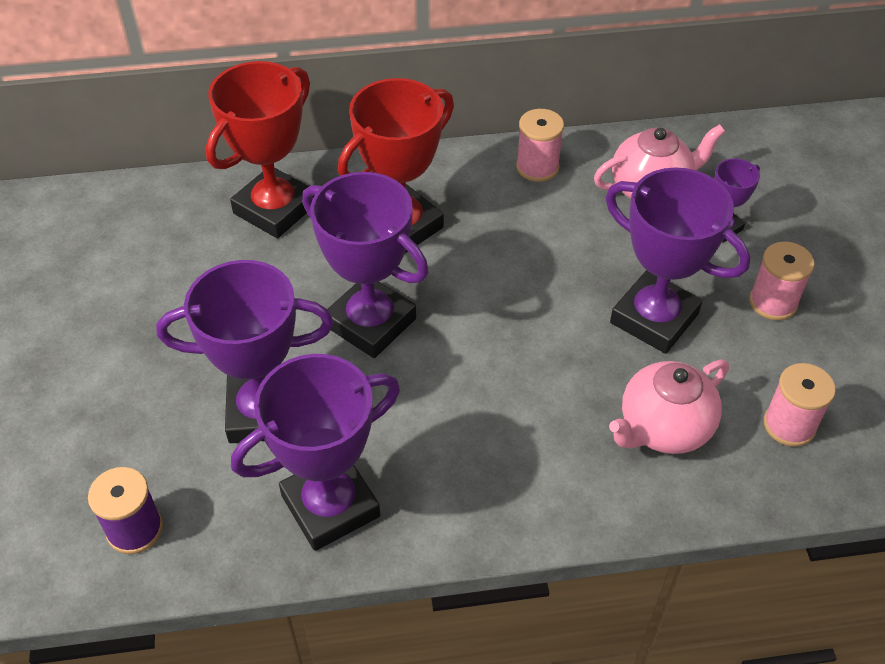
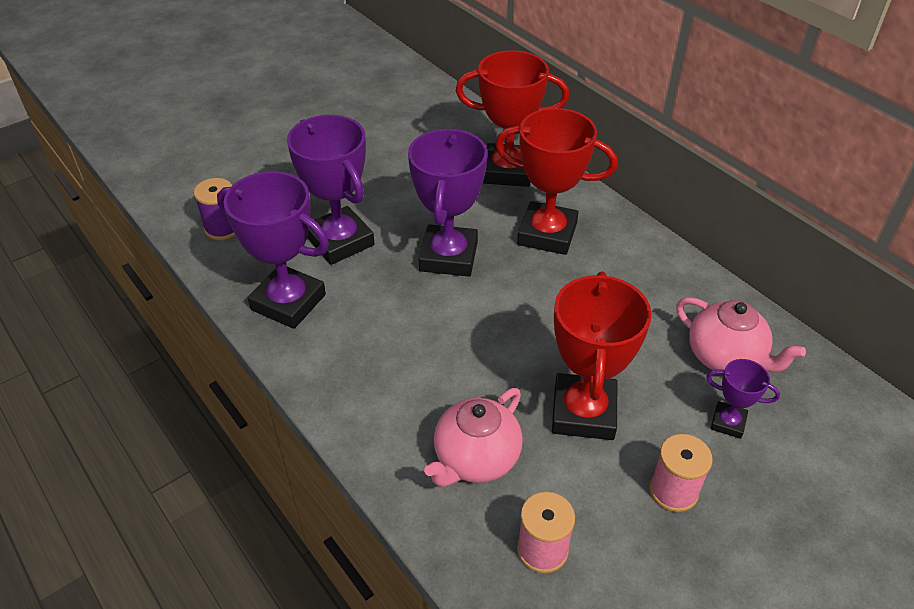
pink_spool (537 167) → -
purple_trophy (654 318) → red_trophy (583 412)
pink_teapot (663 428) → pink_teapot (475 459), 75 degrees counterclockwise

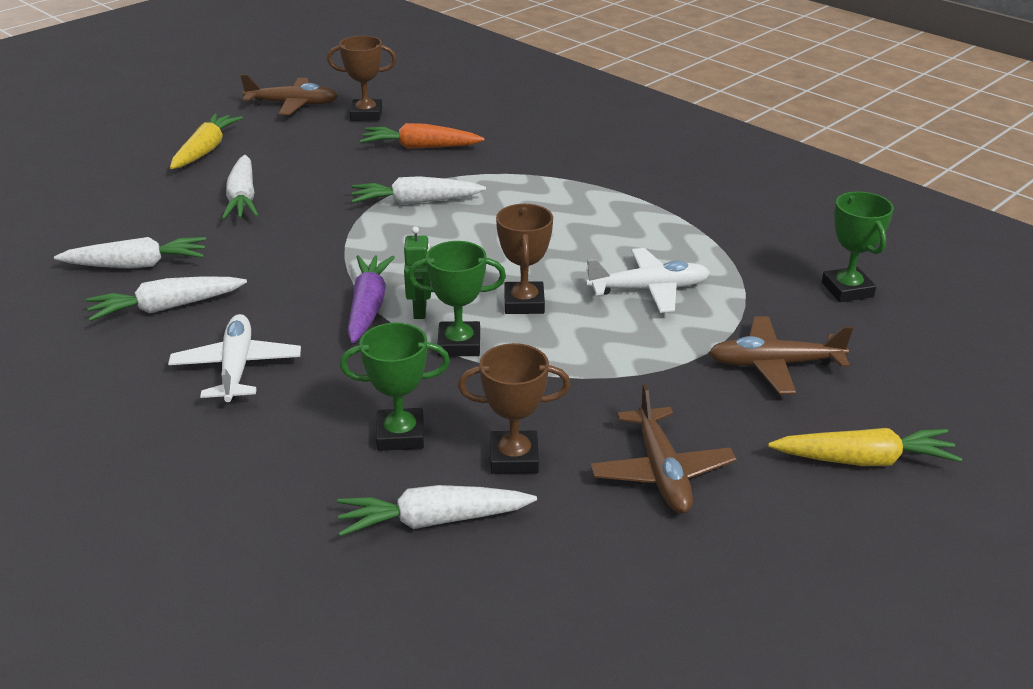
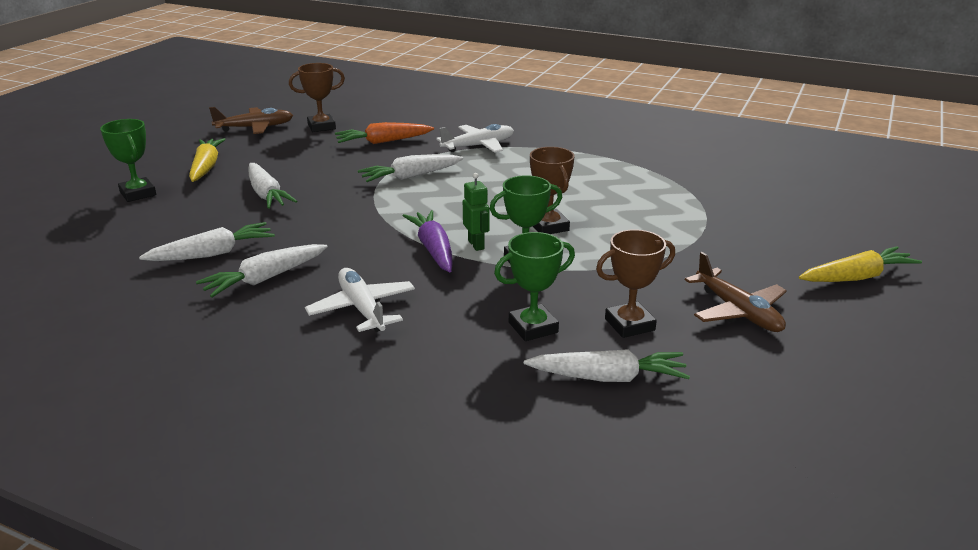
green_trophy (847 289) → green_trophy (138 193), move
white_plane (649 289) → white_plane (478 146), move
brown_plane (774 364) → -
white_carrot (433 520) → white_carrot (608 377), 150 degrees counterclockwise

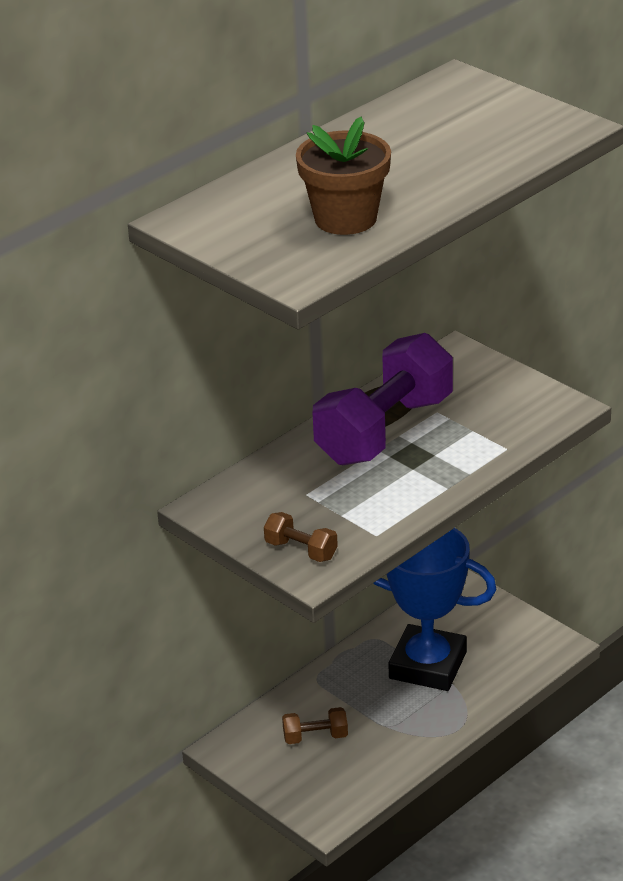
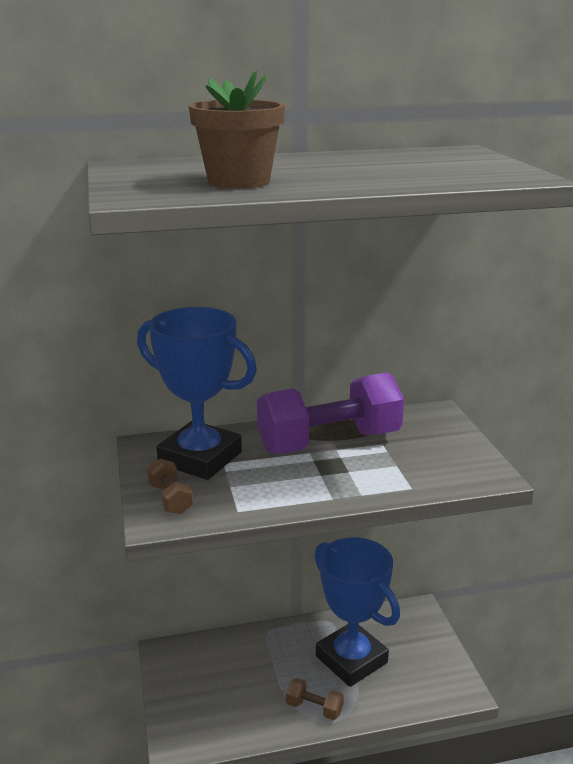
brown_dumbbell (315 737) → brown_dumbbell (314 708), move
- → blue_trophy (200 458)

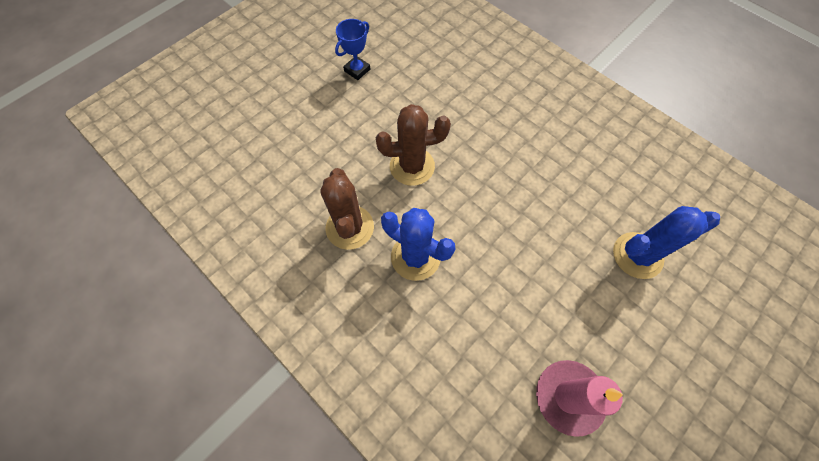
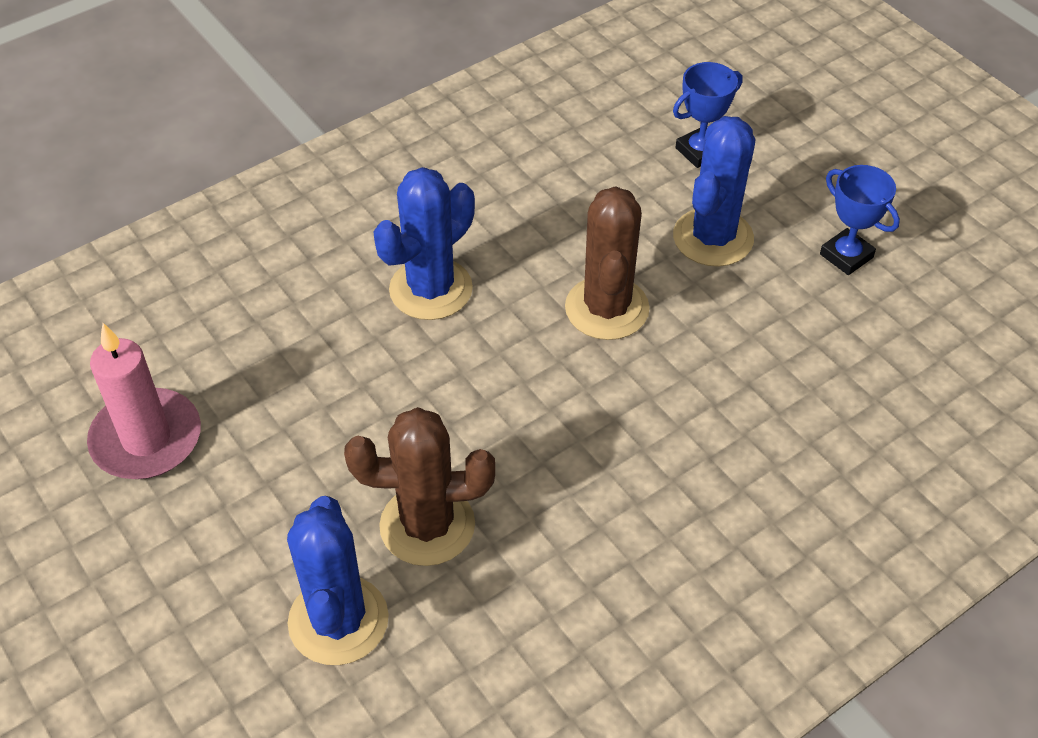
brown_cactus (350 227) → brown_cactus (427 525), move
- → blue_trophy (700 151)
- → blue_cactus (713 238)

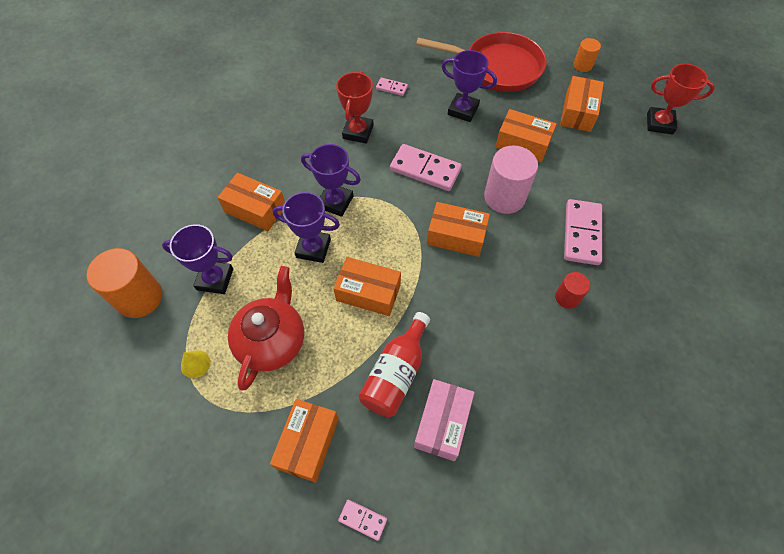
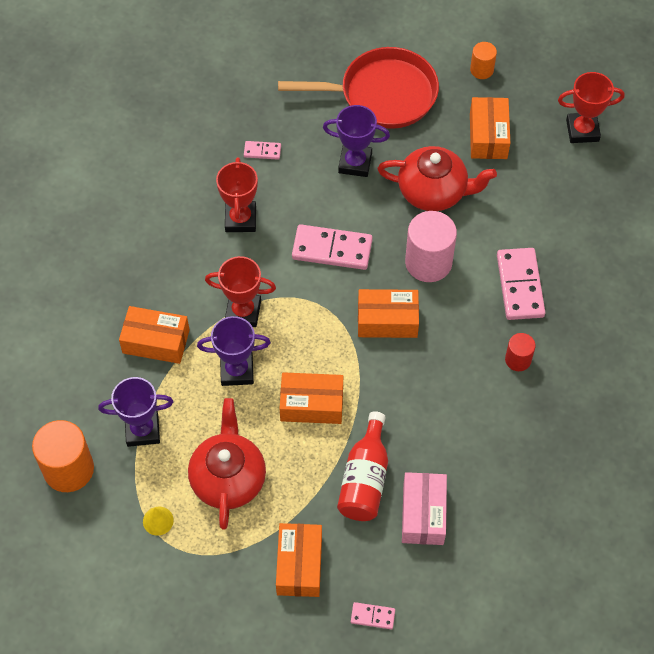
orange_box (522 144) → red_teapot (434 191)
purple_trophy (335 202) → red_trophy (243 312)

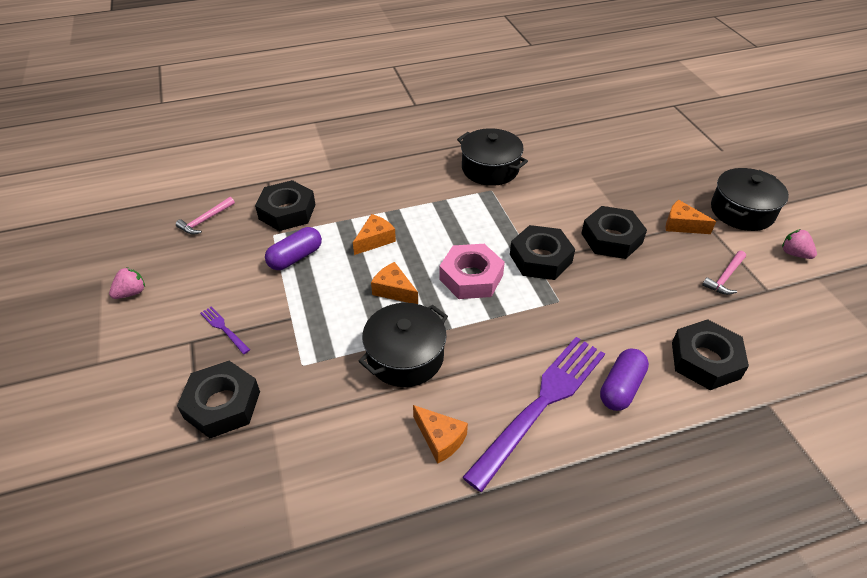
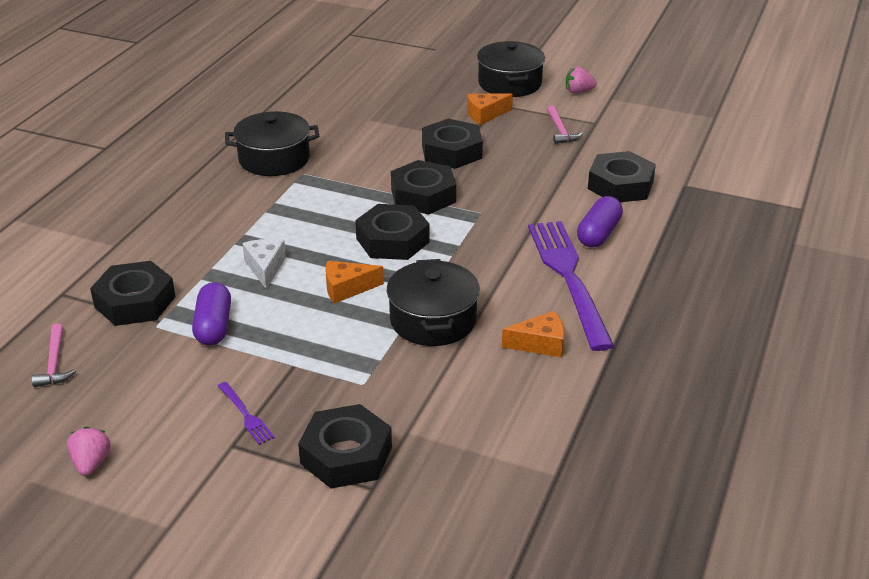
orange_cheese (375 240) → white_cheese (265 268)
pink_nut (471 277) → black_nut (392 240)
purple_fork (224 328) → purple_fork (246 415), 120 degrees counterclockwise
purple_capsule (621 387) → purple_capsule (598 234), 45 degrees clockwise

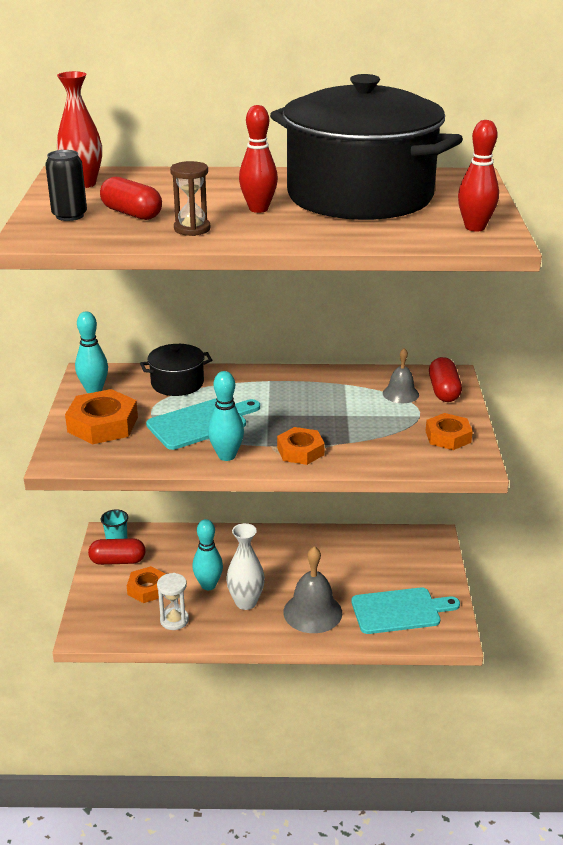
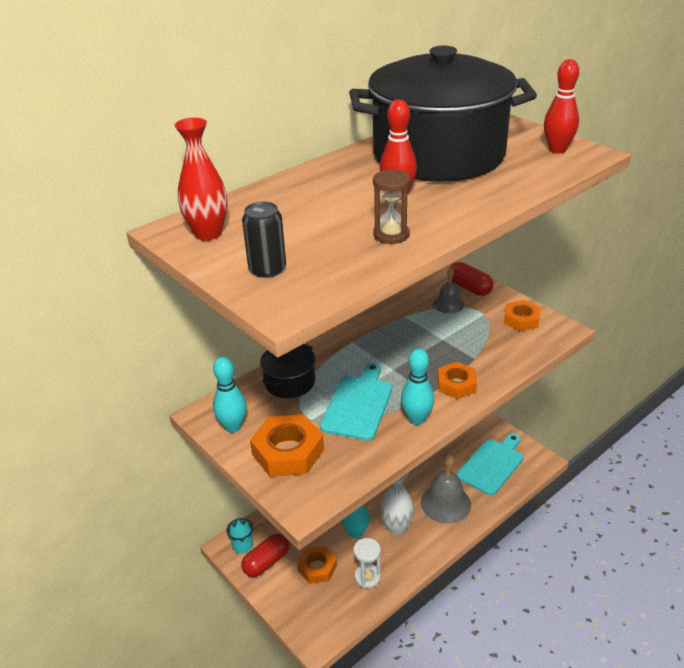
red_capsule (132 214) → -

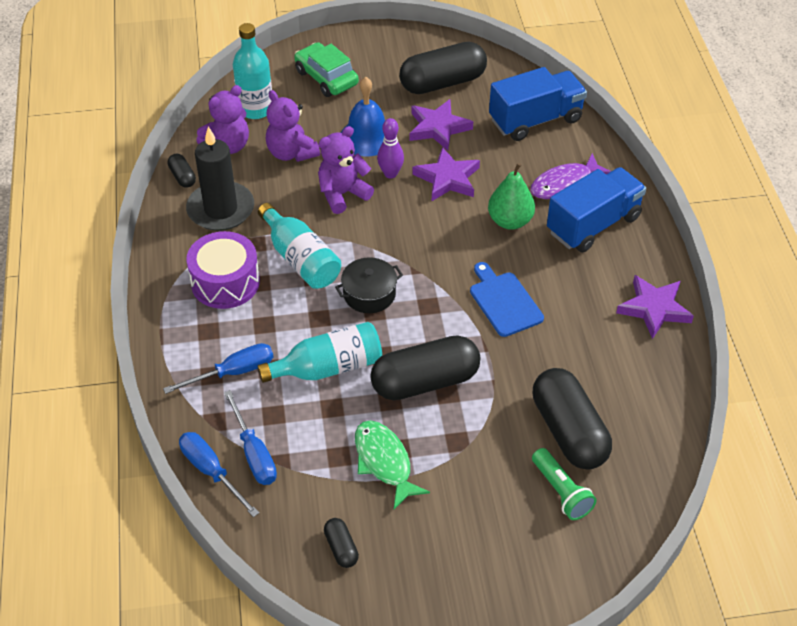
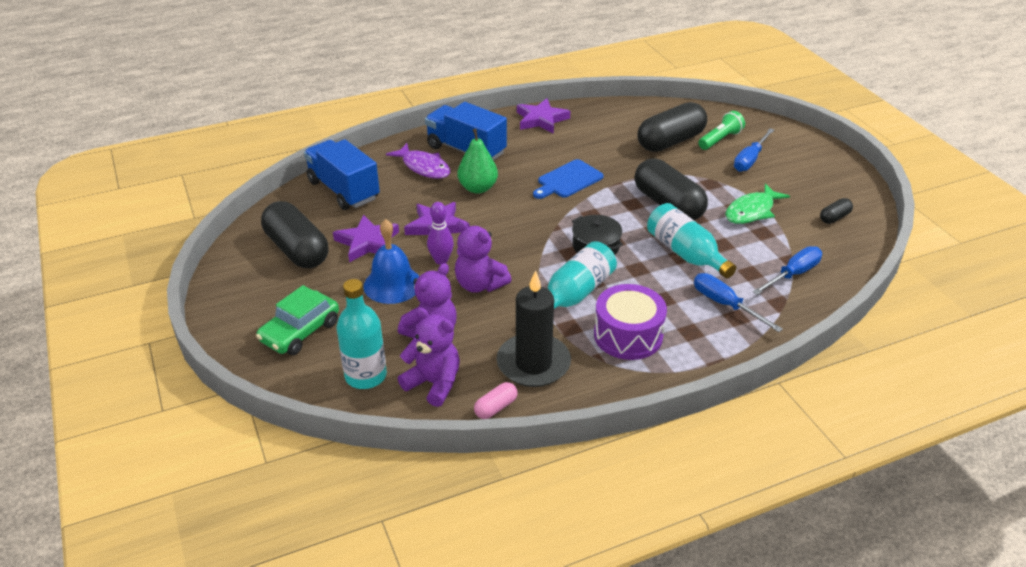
black_capsule (182 177) → pink_capsule (496 407)
blue_screwdriver (211 472) → blue_screwdriver (750 160), move

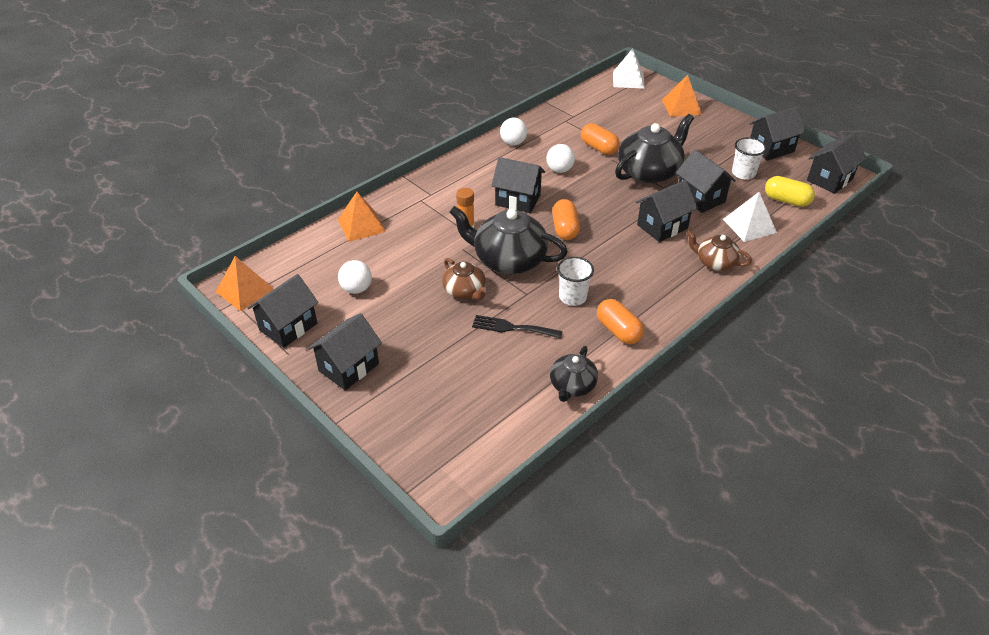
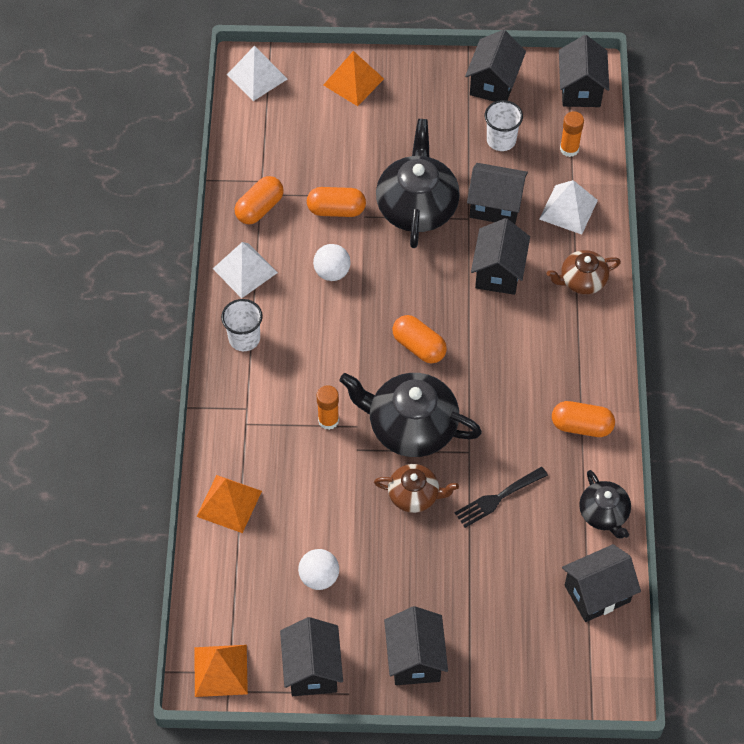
white_ball (513 143) → white_pyramid (245 270)
black_house (518 200) → black_house (597 593), move
yellow_capsule (786 200) → orange_glue_stick (569 149)
black_teapot (508 259) → black_teapot (411 427), 45 degrees clockwise
white_cup (572 297) → white_cup (244 338), move
- → orange_capsule (259 208)

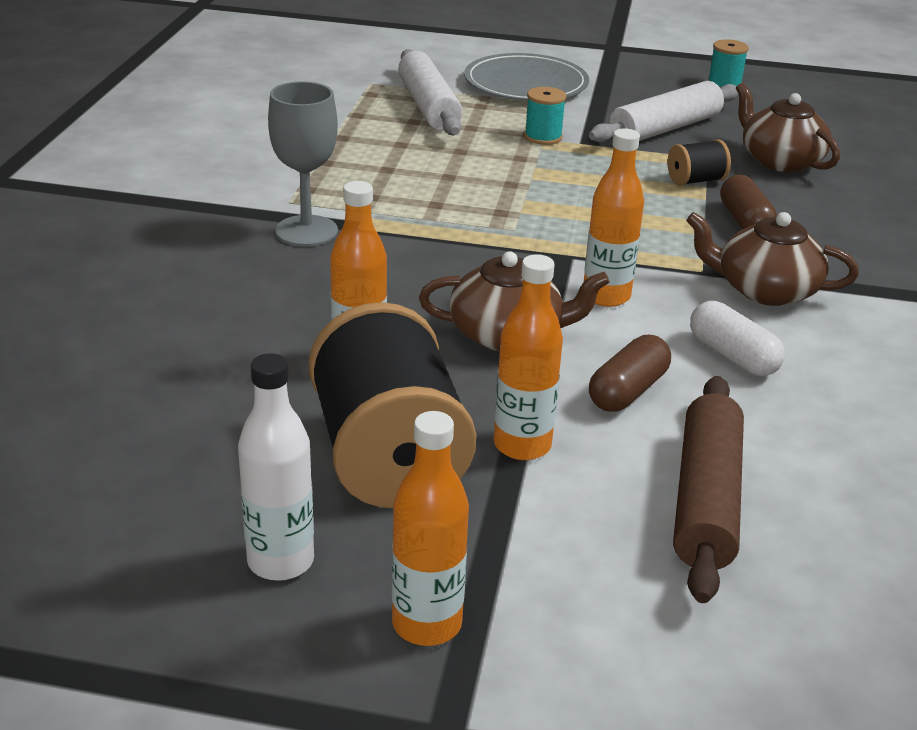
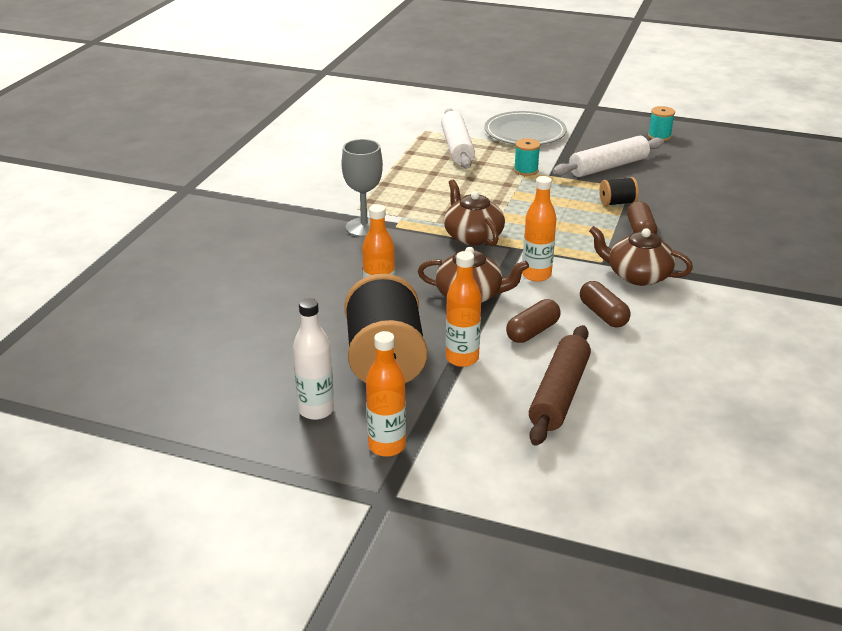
brown_teapot (780 160) → brown_teapot (472 236), move
white_capsule (732 356) → brown_capsule (603 314)

